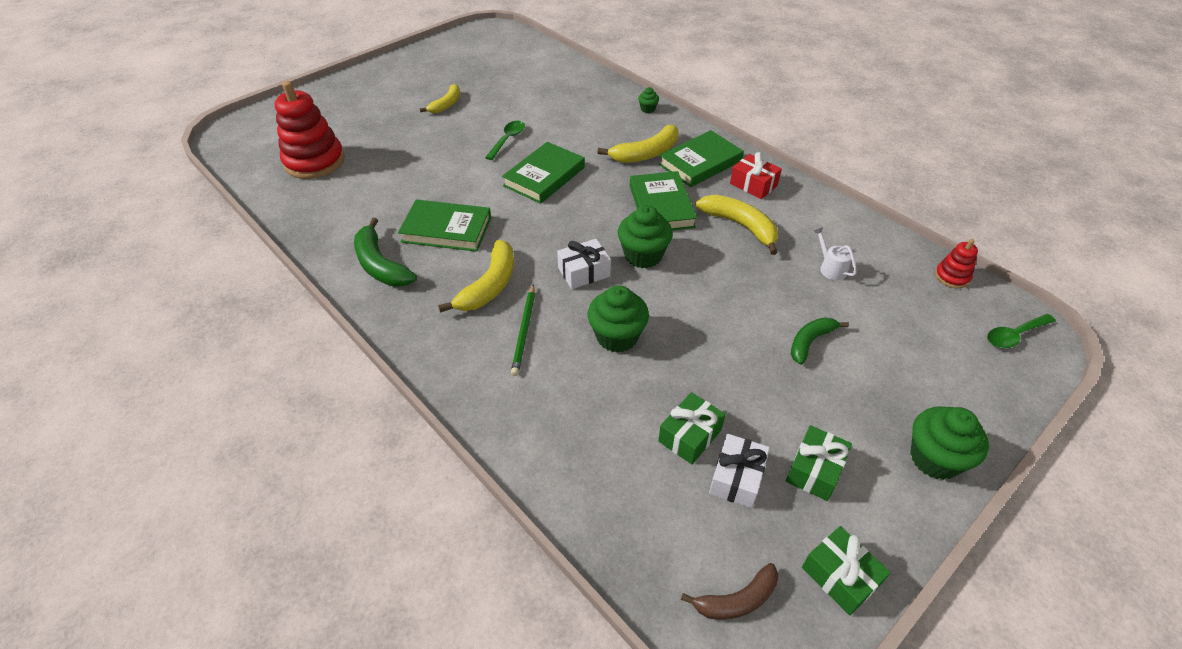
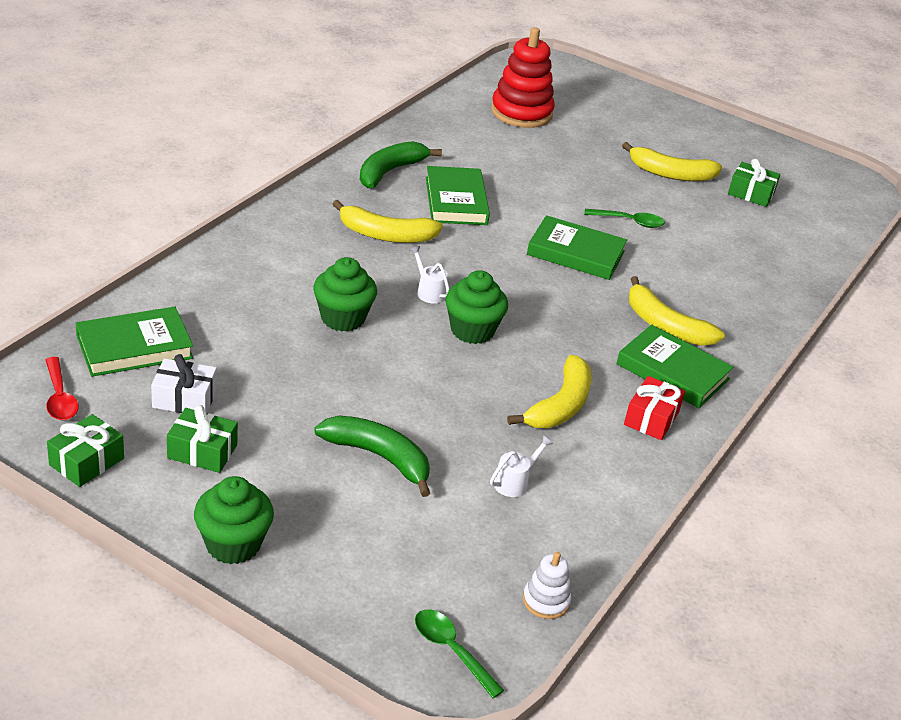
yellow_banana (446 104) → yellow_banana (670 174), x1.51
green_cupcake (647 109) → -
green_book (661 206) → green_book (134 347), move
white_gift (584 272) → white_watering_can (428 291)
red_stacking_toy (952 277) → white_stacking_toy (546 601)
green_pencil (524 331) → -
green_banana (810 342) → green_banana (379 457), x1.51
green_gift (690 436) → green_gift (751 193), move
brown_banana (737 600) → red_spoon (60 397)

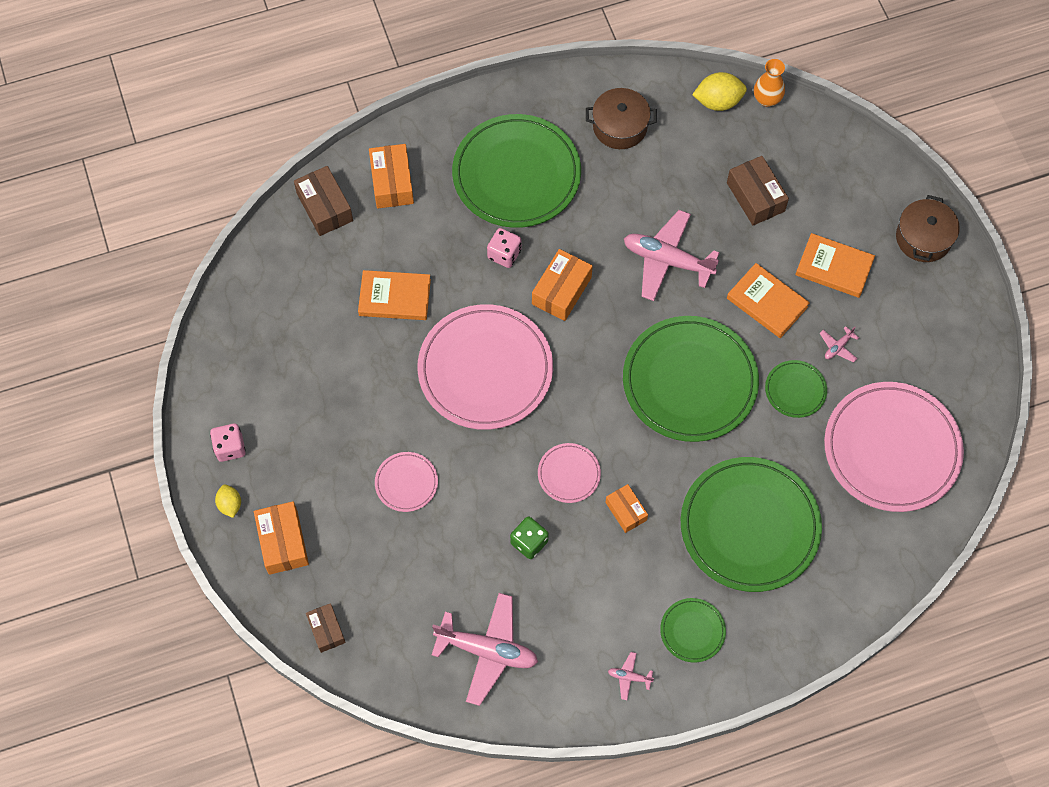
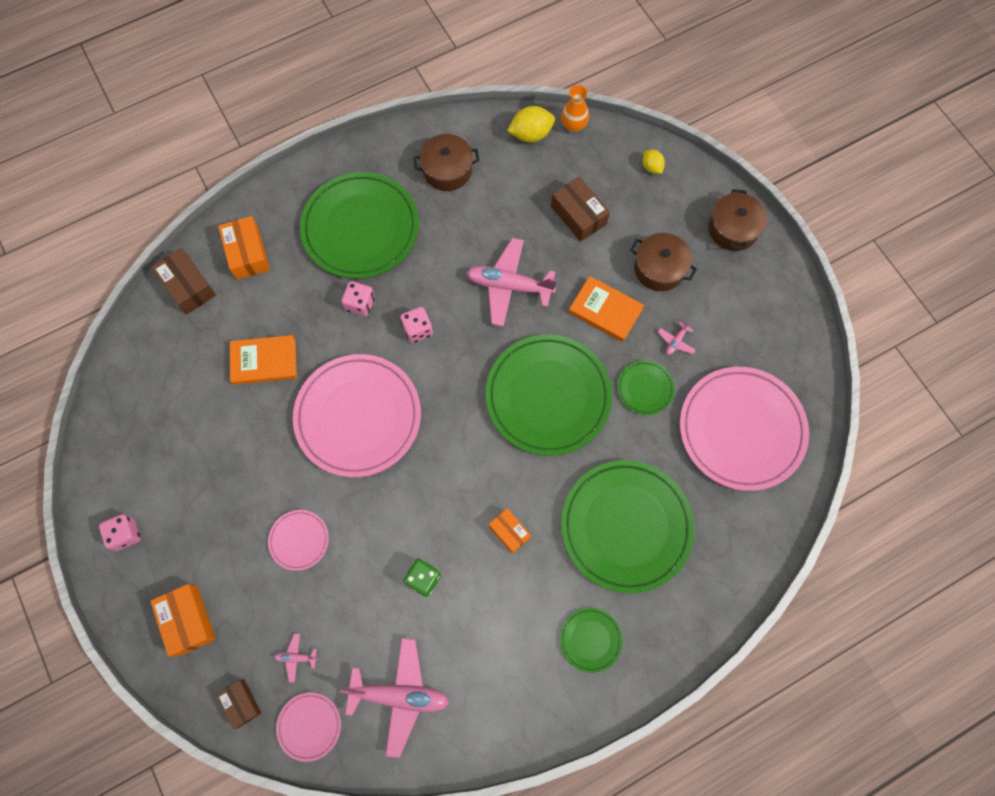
orange_book (834 267) → brown_pot (659 268)
orange_box (561 291) → pink_dice (418 330)
pink_plate (569 474) → pink_plate (309 726), move
yellow_lemon (230 504) → yellow_lemon (651 167), move
pink_plane (629 677) → pink_plane (296 657), move

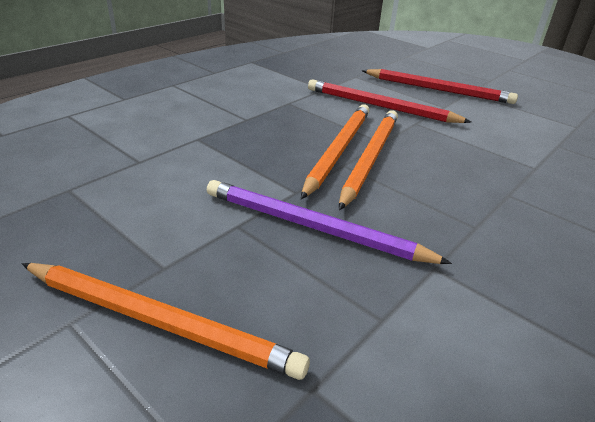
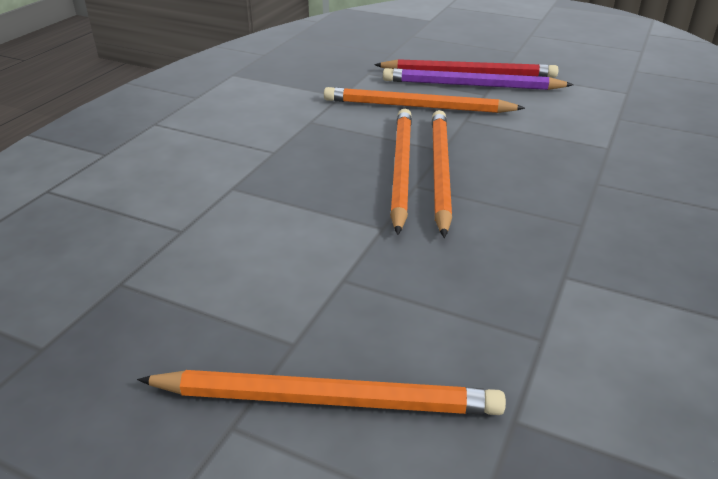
red_pencil (380 106) → orange_pencil (417 107)
purple_pencil (313 227) → purple_pencil (471 85), move

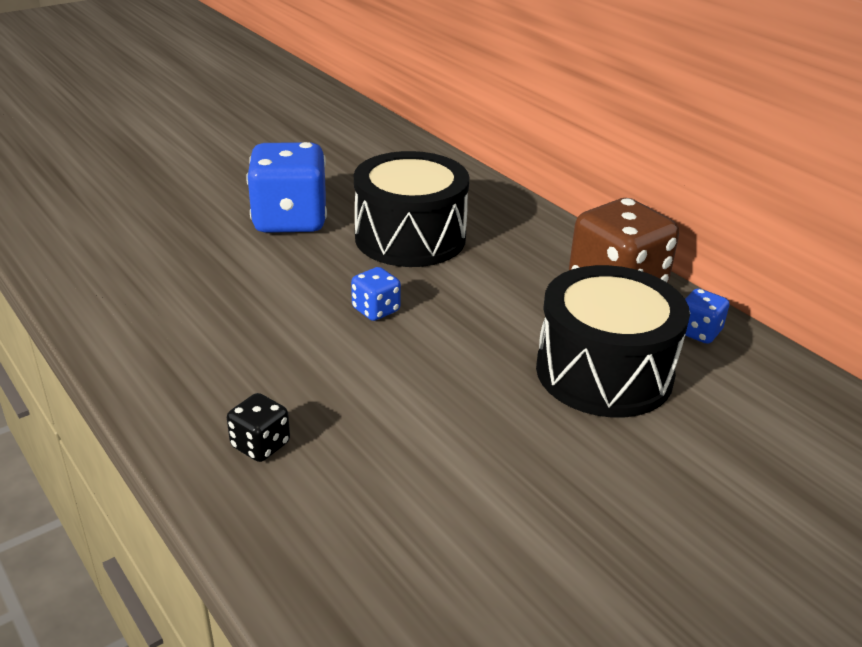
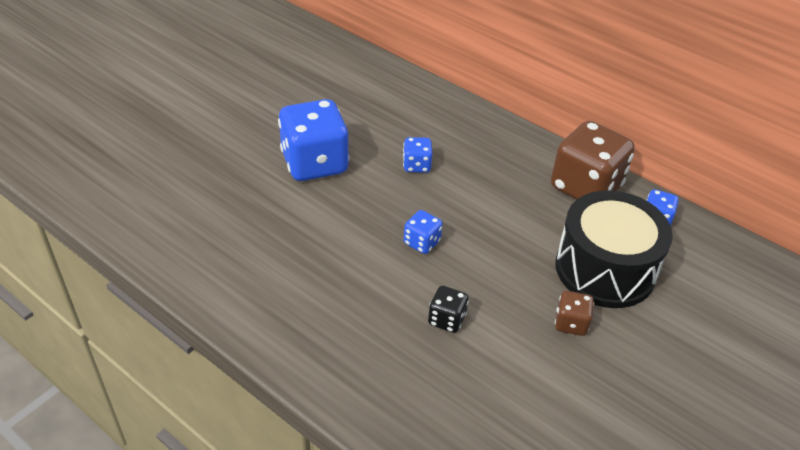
black_drum (410 237) → blue_dice (416 165)
black_dice (260 445) → black_dice (446 319), move
- → brown_dice (571 323)

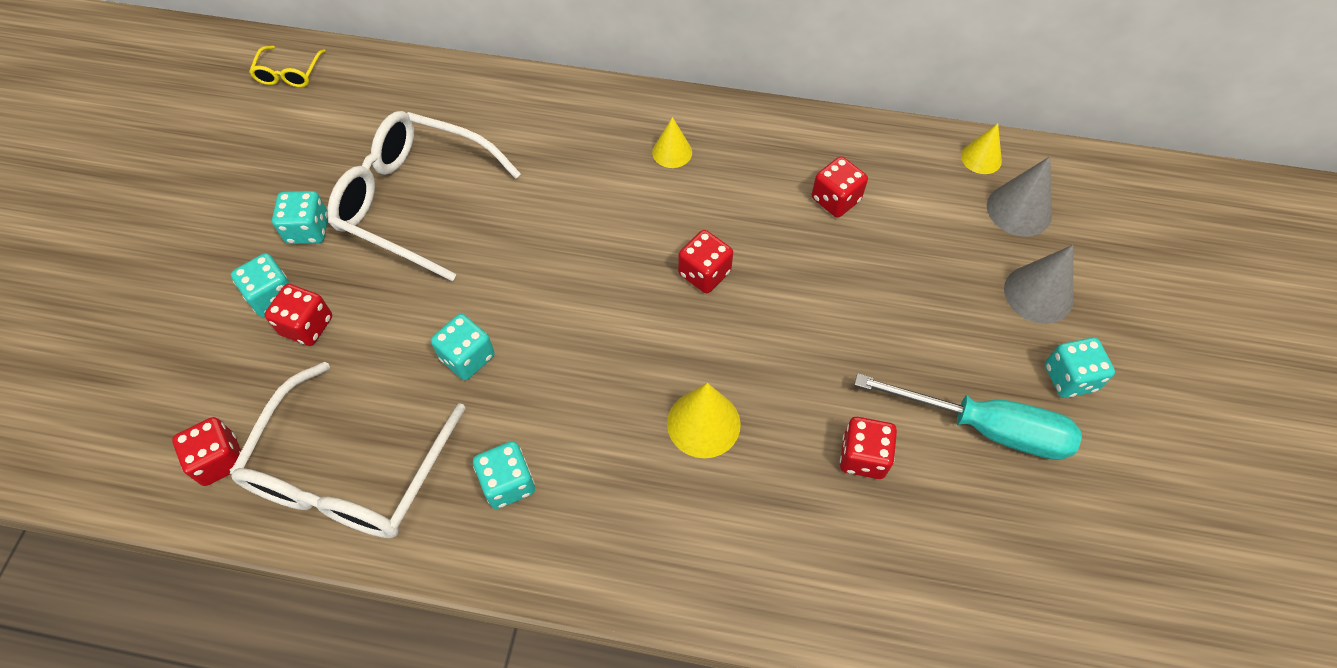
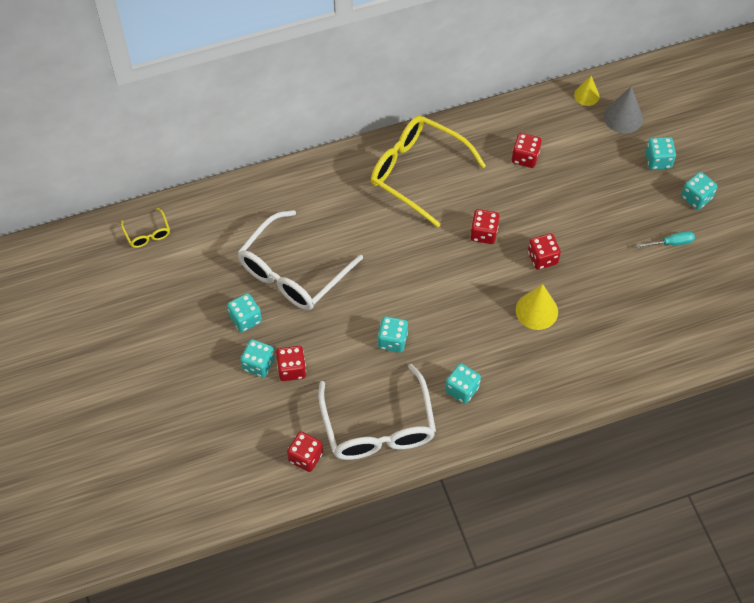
white_glasses (414 201) → white_glasses (293 272), 45 degrees counterclockwise
yellow_cone (672 152) → yellow_glasses (417 172)
grey_cone (1038 294) → turquoise_dice (658 160)
turquoise_screwdriver (985 427) → turquoise_screwdriver (671 243), x0.49
red_dice (863 457) → red_dice (542 258), move

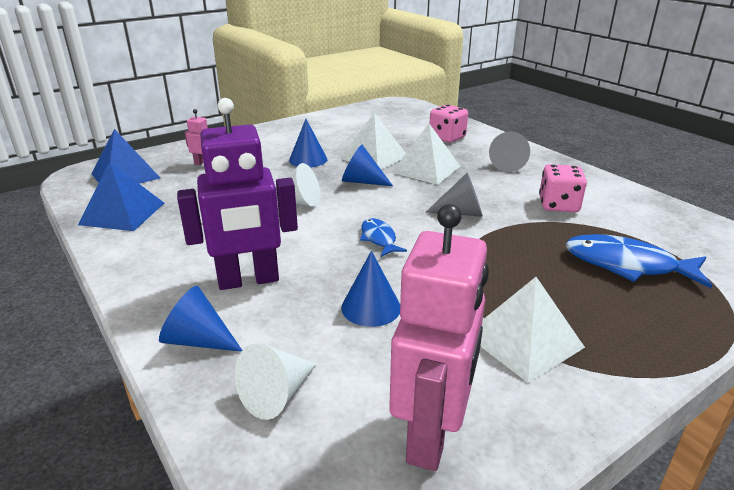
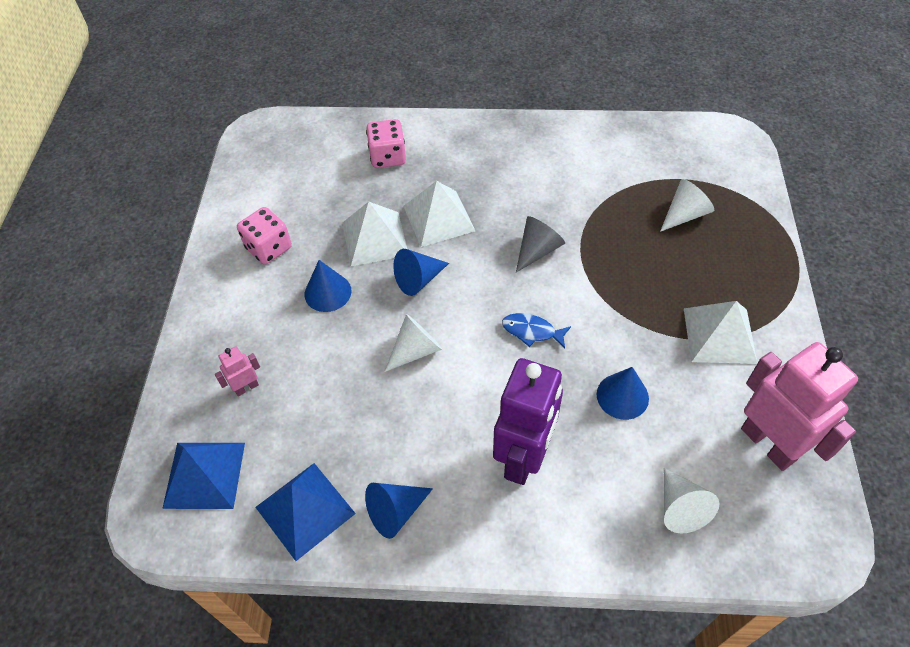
grey_cone (508 165) → -
pink_dice (558 205) → pink_dice (269 248), move
blue_fish (627 265) → white_cone (684 214)
blue_cone (198 340) → blue_cone (395 512), move

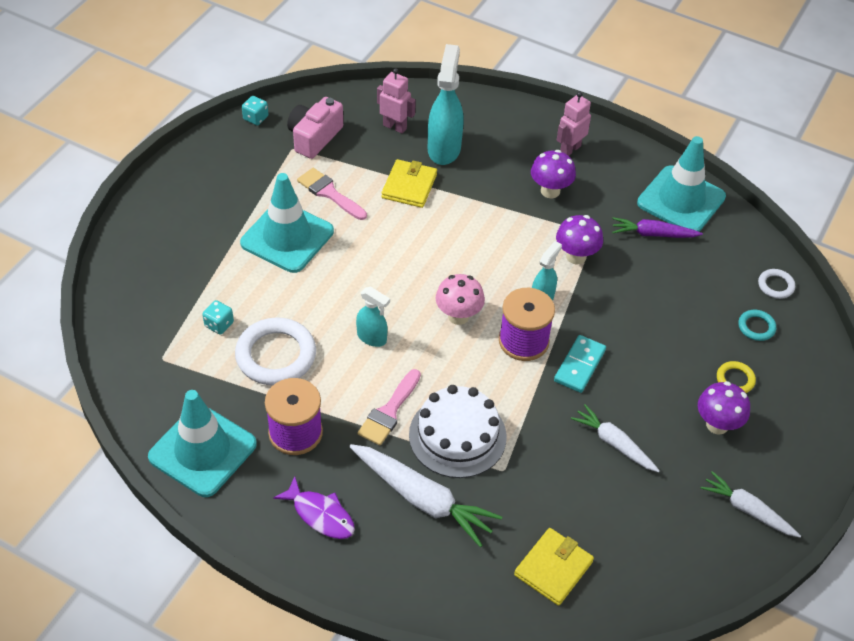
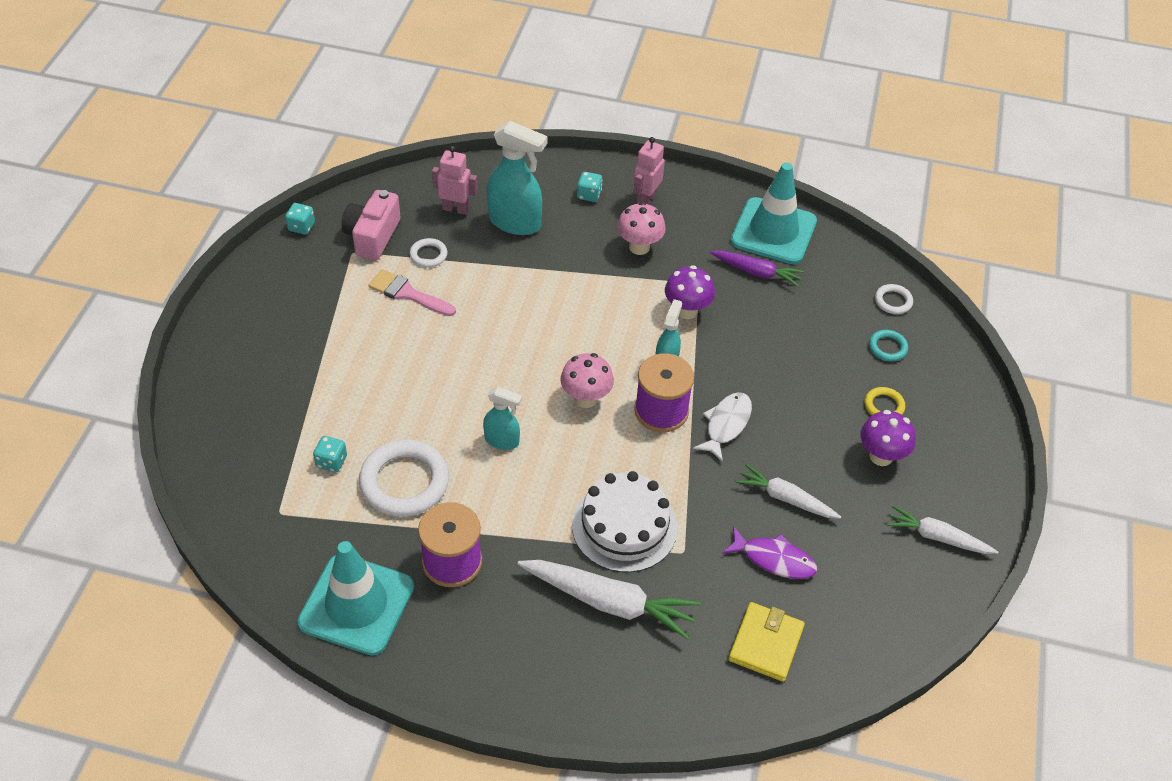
turquoise_spray_bottle (444 148) → turquoise_spray_bottle (515 223), 120 degrees clockwise
purple_mushroom (550 191) → pink_mushroom (639 247)
yellow_wallet (409 186) → -
turquoise_traffic_cone (287 237) → -
purple_carrot (653 234) → purple_carrot (756 272), 150 degrees counterclockwise
turquoise_domino (579 365) → white_fish (726 424)
pink_brush (389 412) → -
purple_fish (320 515) → purple_fish (774 559), move
- → turquoise_dice (589 195)
- → white_ring (428 255)

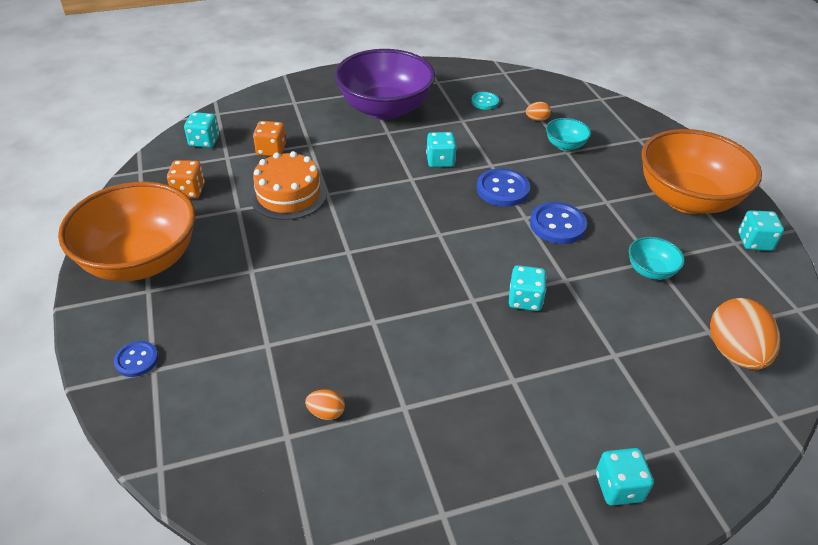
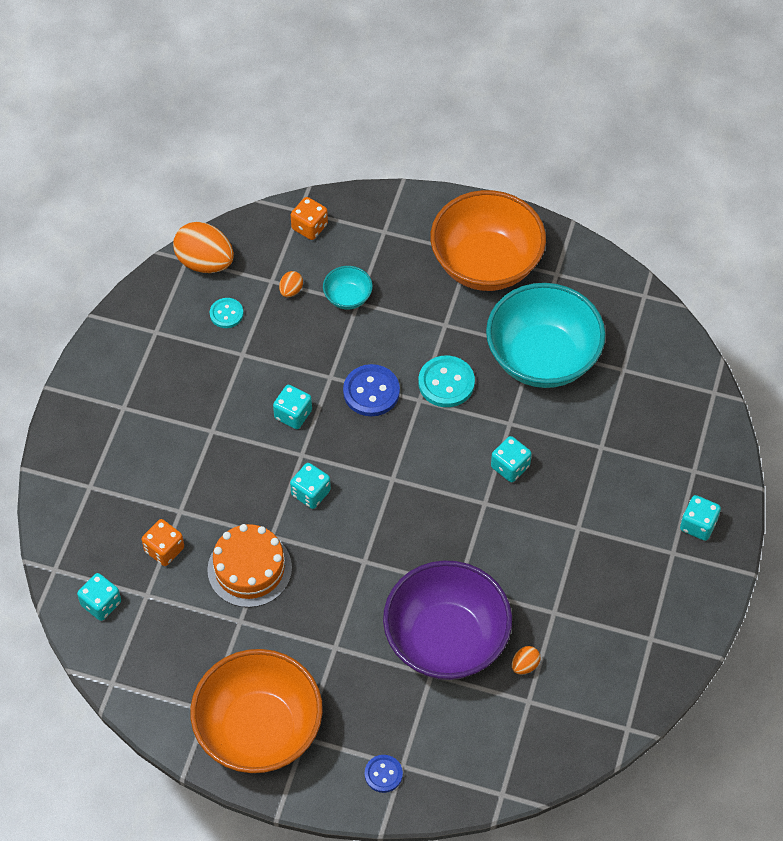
purple_bowl (385 109) → purple_bowl (446 640), move
orange_dice (189 191) → orange_dice (309 227), move
blue_button (557 225) → turquoise_button (446 383)
turquoise_dice (754 242) → turquoise_dice (311 493), move
turquoise_bowl (650 271) → turquoise_bowl (542 358), x2.32
orange_egg (734 353) → orange_egg (205 262), move

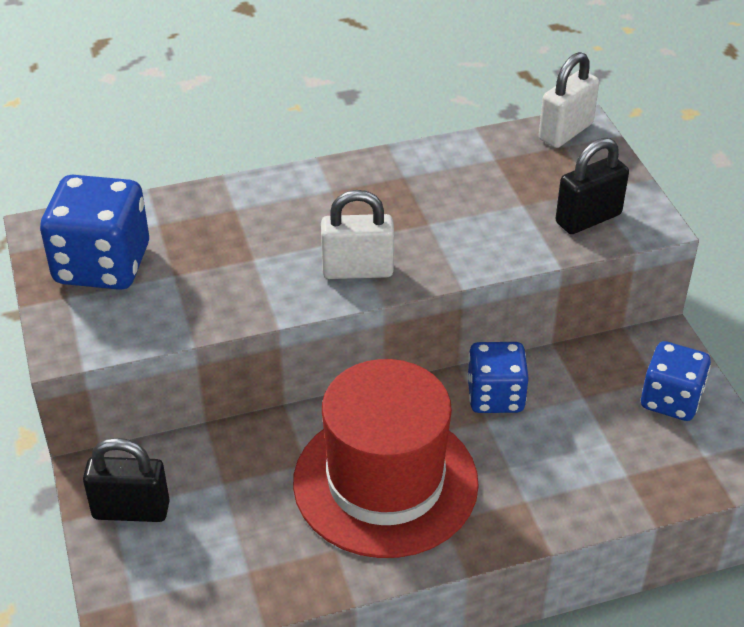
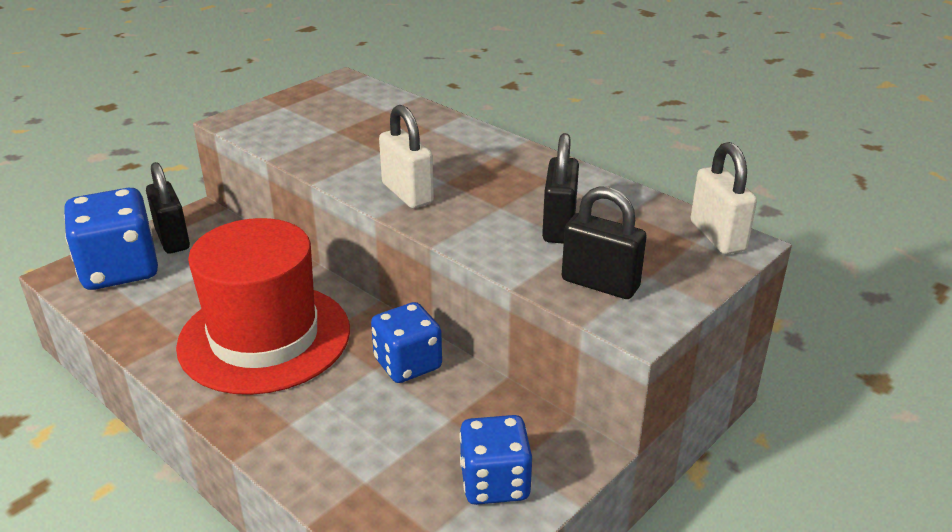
white_padlock (565 132) → white_padlock (717 236), 60 degrees clockwise
blue_dice (102 265) → blue_dice (120 269), move
- → black_padlock (559 226)

